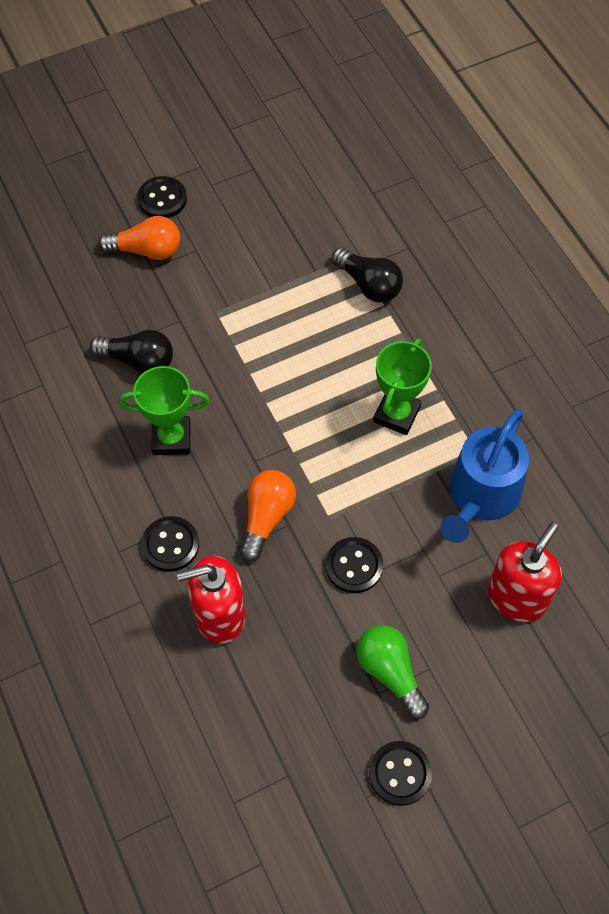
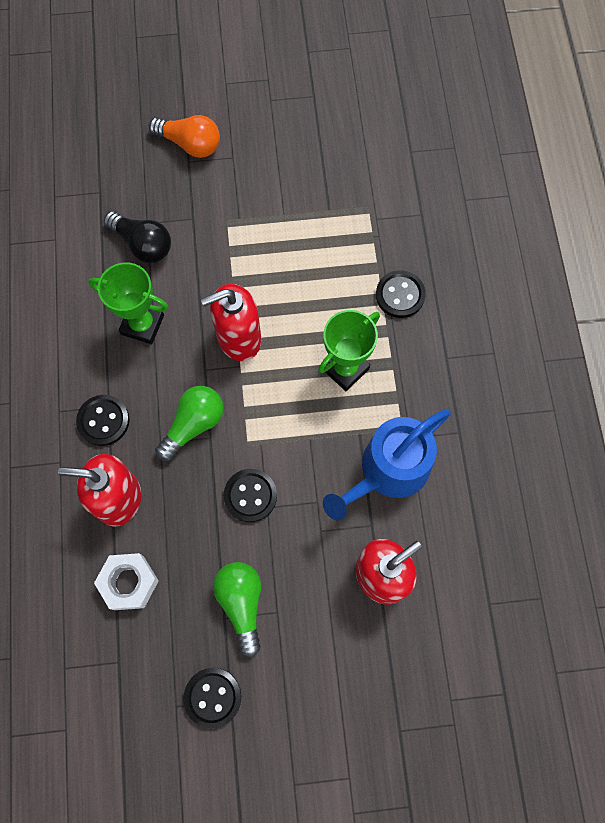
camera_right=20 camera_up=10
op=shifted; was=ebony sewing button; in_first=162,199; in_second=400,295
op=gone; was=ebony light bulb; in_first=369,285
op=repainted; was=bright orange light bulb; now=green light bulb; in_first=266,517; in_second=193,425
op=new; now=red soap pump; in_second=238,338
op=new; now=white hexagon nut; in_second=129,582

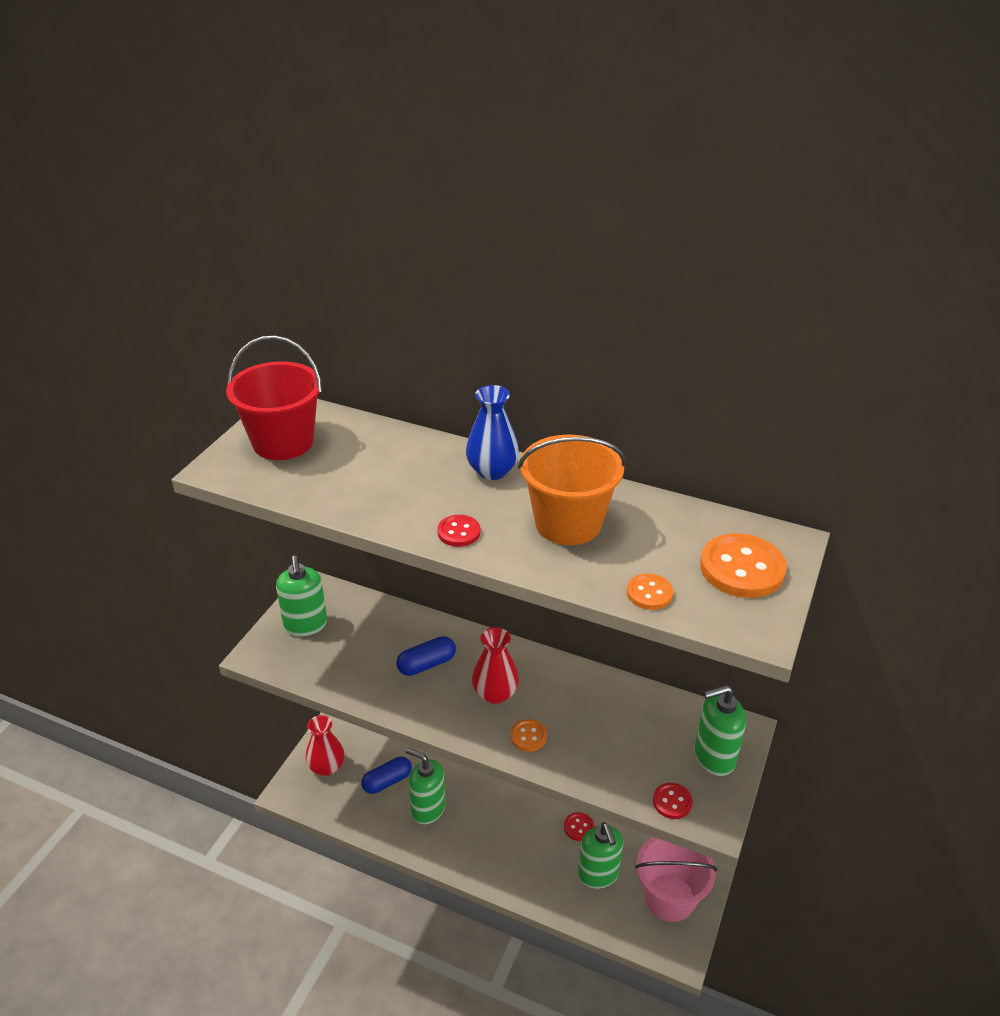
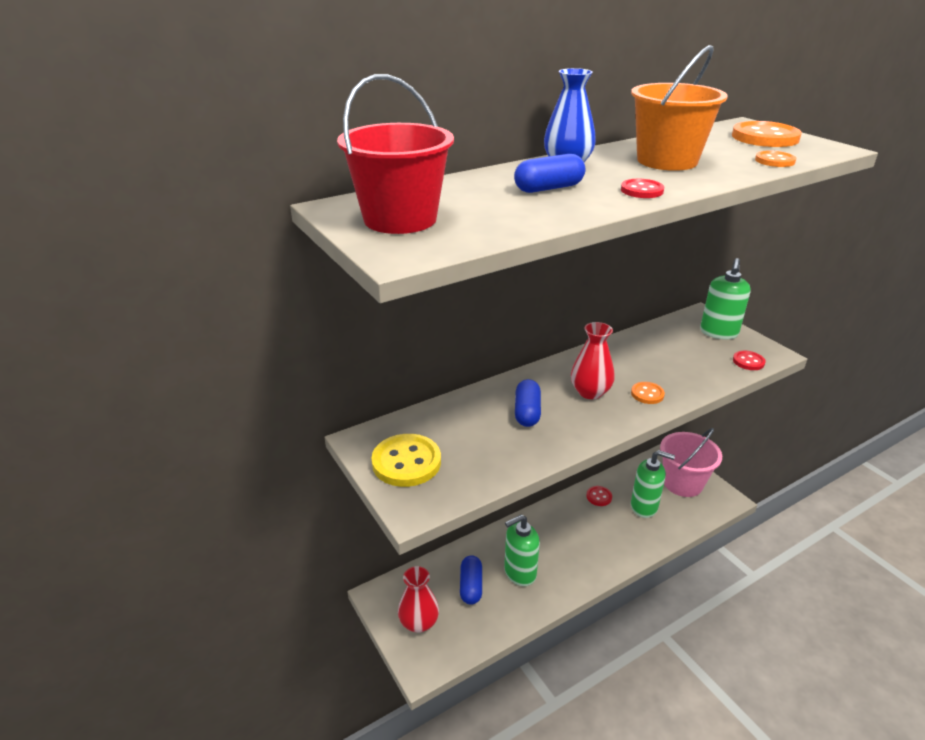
camera_right=-55 camera_up=-5
op=swapped; was=green soap pump; now=yellow sewing button; in_first=305,625; in_second=406,462
op=new; now=cobalt pill; in_second=548,188

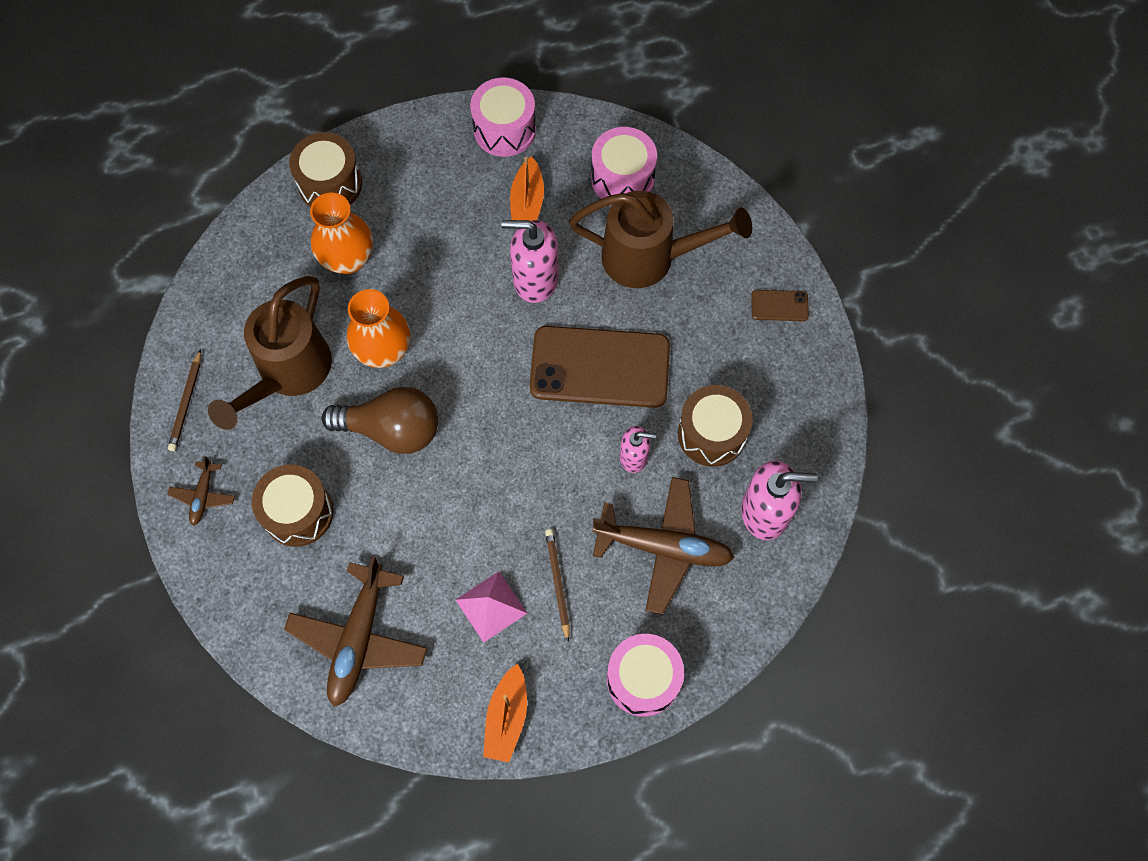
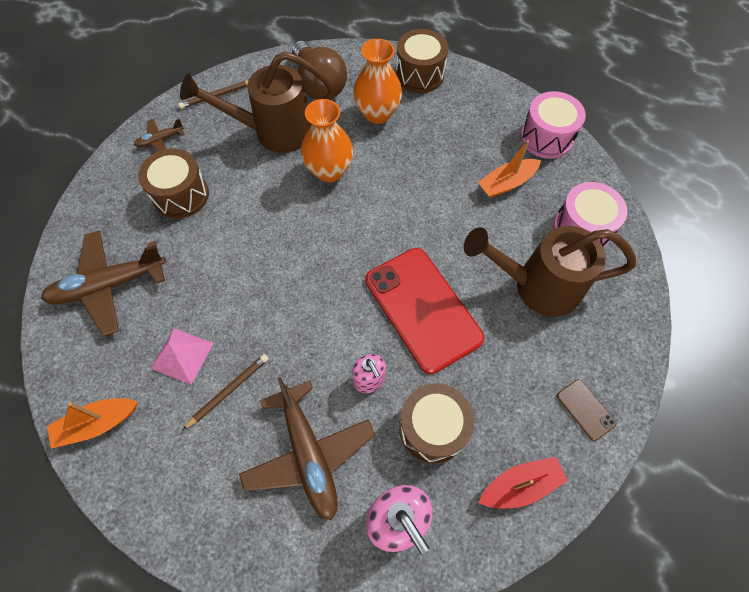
camera_right=55 camera_up=-5
op=rotated; was=dark brown watering can; in_first=649,258; in_second=537,286; clockwise=120
op=gone; was=rosy soap pump; in_first=535,279
op=repainted; was=dark brown phone; now=red phone; in_first=600,367; in_second=422,309
op=shifted; was=dark brown light bulb; in_first=392,429; in_second=319,85
op=gone; was=rosy snare drum; in_first=643,679
op=new; now=red boat; in_second=520,485

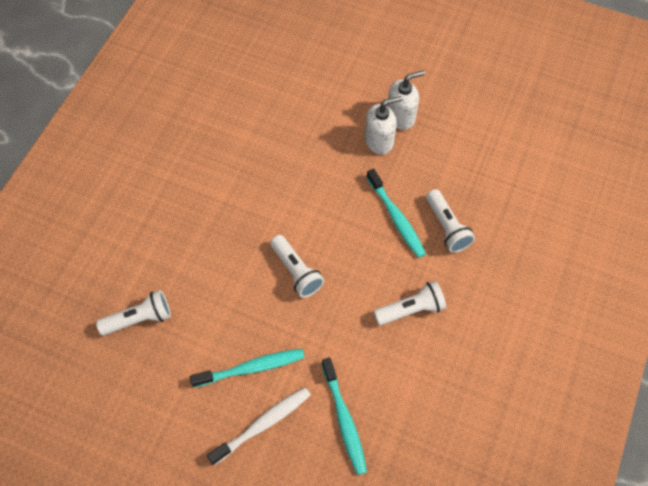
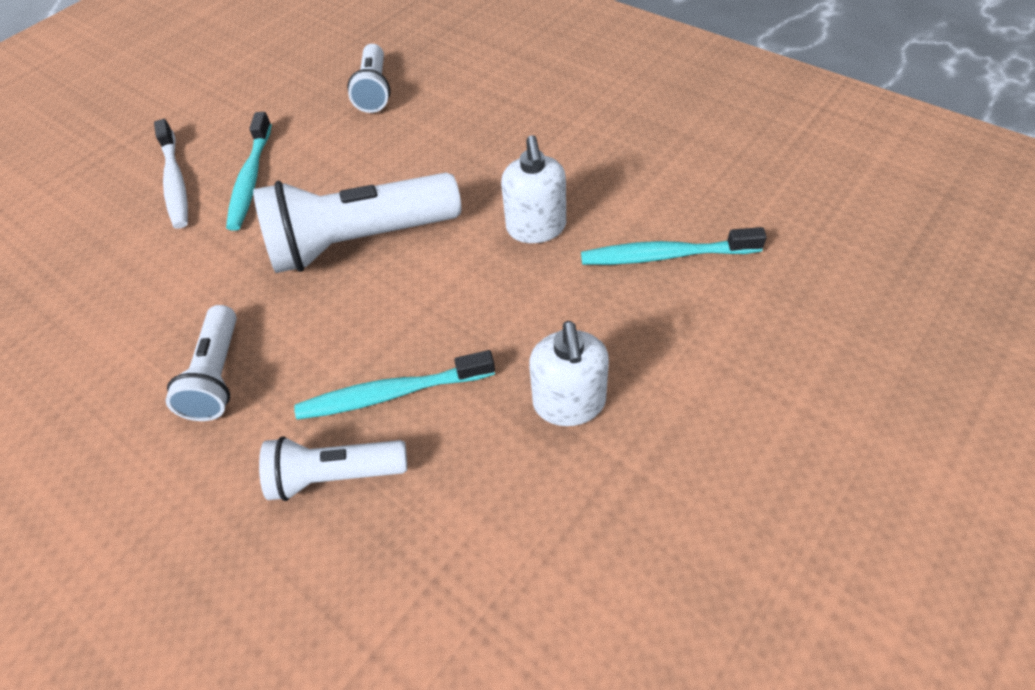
camera_right=110 camera_up=-10
op=shifted; was=white soap pump; in_first=401,117; in_second=536,228
op=scaled; was=white flashlight; in_first=296,271; in_second=360,241; ratio=1.76
op=shifted; was=teal toothbrush; in_first=344,419; in_second=666,255

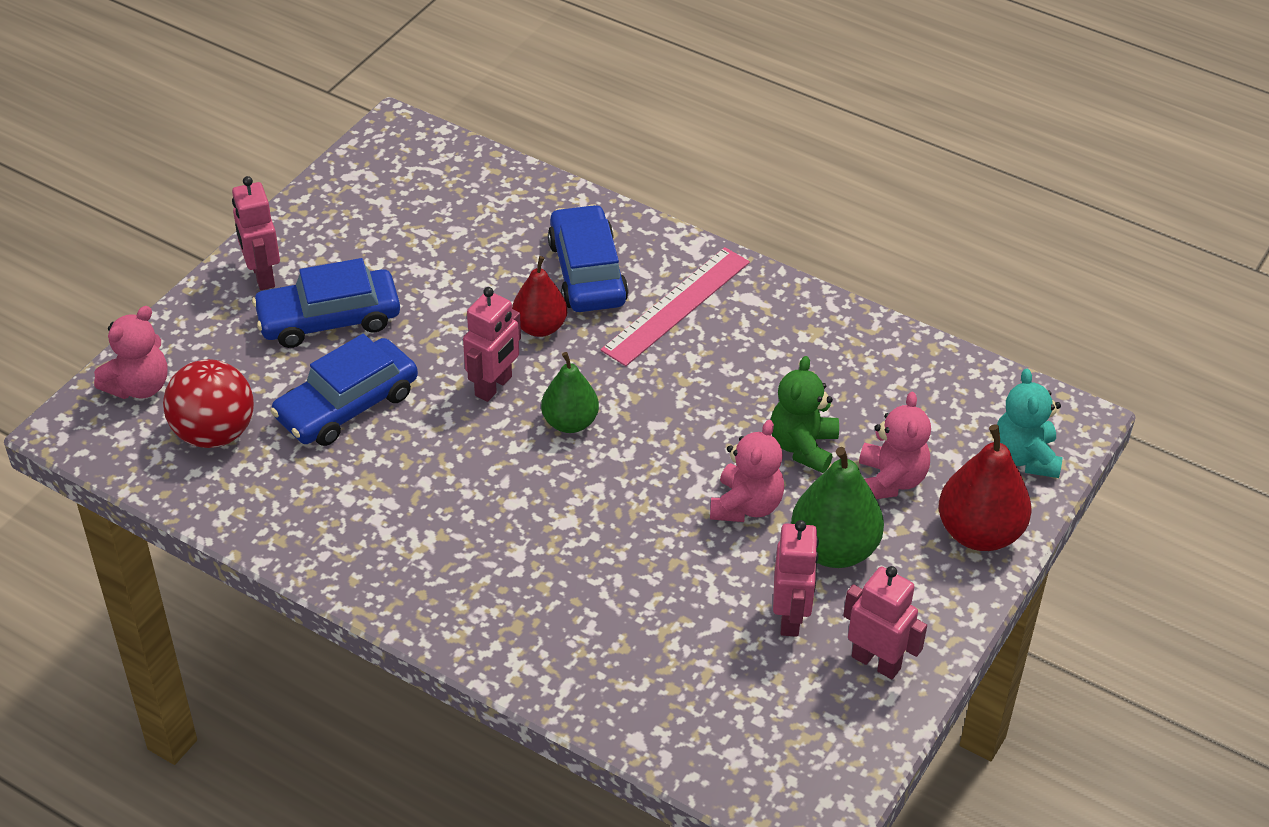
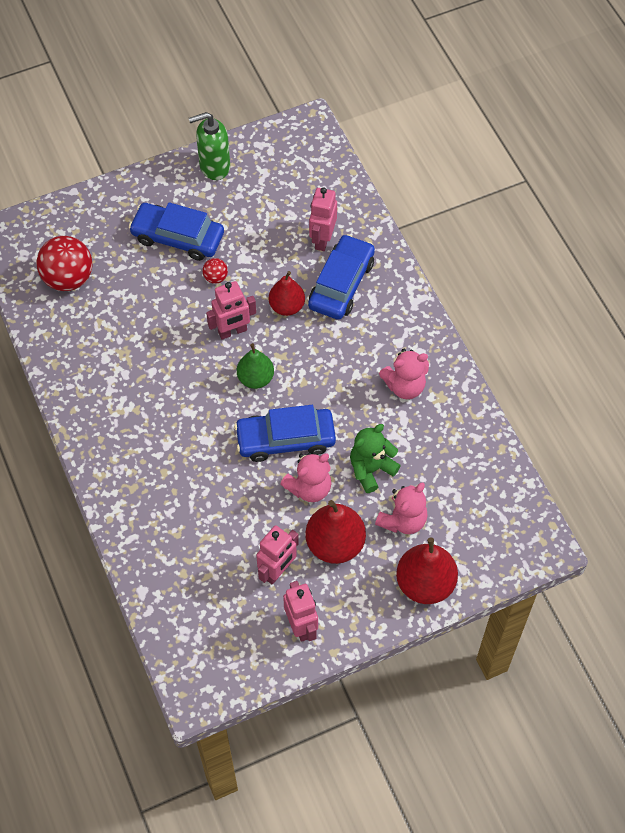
camera_right=35 camera_up=15
op=shifted; was=rosy toy robot; in_first=262,276; in_second=322,239
op=gone; was=rosy ruler; in_first=676,306
op=shifted; was=rosy stuffed bear; in_first=139,386; in_second=405,386
op=shifted; was=cobalt toy car; in_first=347,405; in_second=285,439
op=gone; was=teal stuffed bear; in_first=1025,457
op=repainted; was=green toy pear; now=red toy pear; in_first=833,549; in_second=335,544
op=new; now=green soap pump; in_second=214,166
op=new; now=red play ball; in_second=215,277

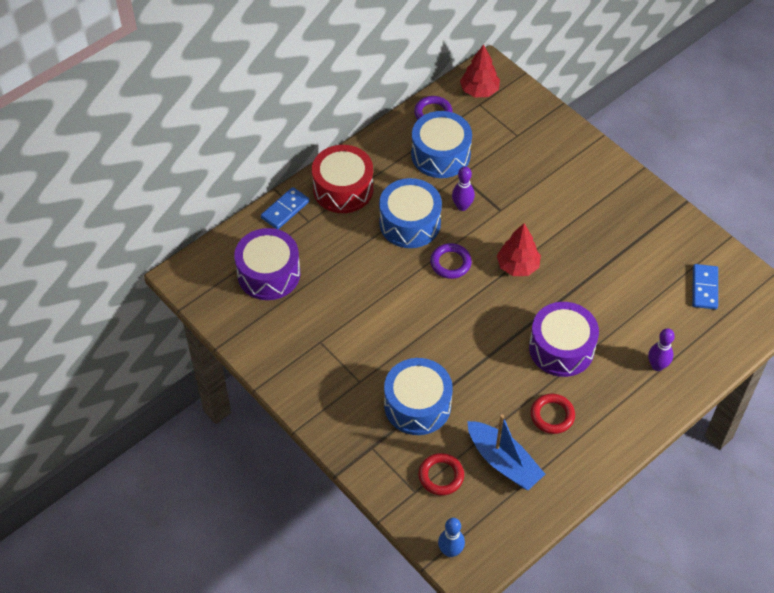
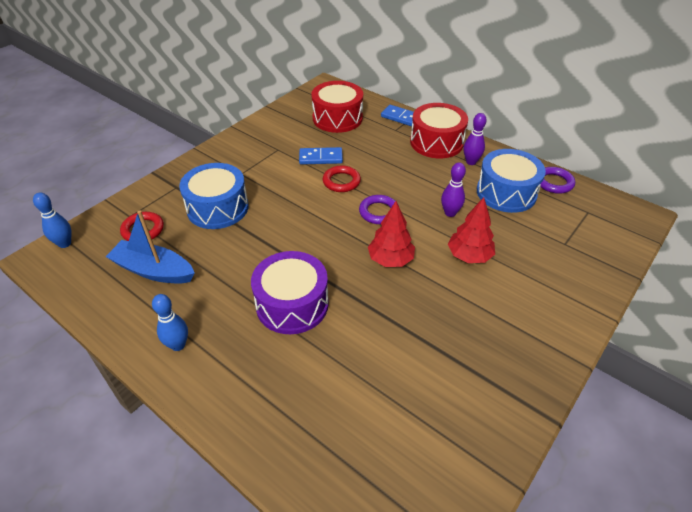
camera_right=80 camera_up=-10
op=shifted; was=red tree; in_first=479,91; in_second=469,256
op=gone; was=cobalt snare drum; in_first=410,223
op=repainted; was=purple snare drum; now=red snare drum; in_first=269,274; in_second=337,118
op=shifted; was=cobalt domino tile; in_first=704,288; in_second=321,158
op=shifted; was=purple skittle; in_first=657,366; in_second=471,162
op=shifted; was=red torus; in_first=552,415; in_second=341,181
op=rotated; was=cobalt boat; in_first=503,462; in_second=153,270; clockwise=75
op=new; now=cobalt skittle; in_second=178,345

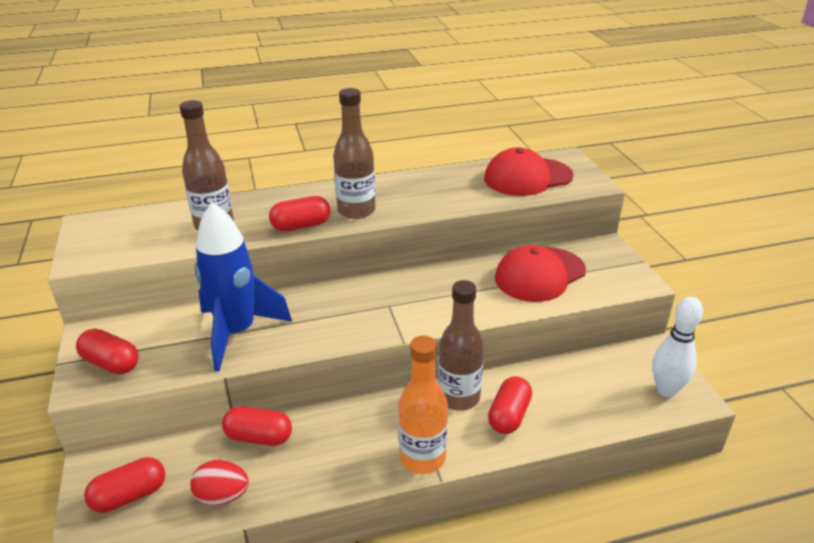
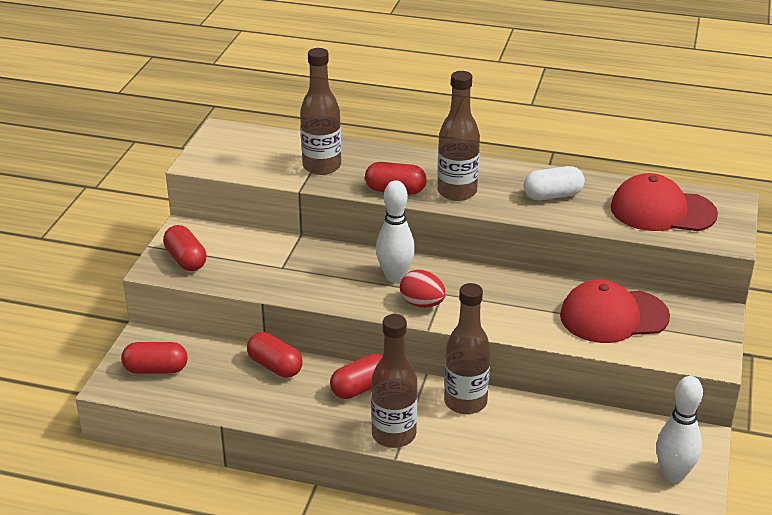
camera_right=30 camera_up=0
op=gone; was=cobalt spaceship; in_first=237,333
op=repainted; was=bright orange drink bottle; now=dark brown drink bottle; in_first=422,457; in_second=394,435
op=shifted; was=red pill; in_first=509,416; in_second=360,388
op=shifted; was=red egg shape; in_first=222,496; in_second=422,304
op=new; now=white pill; in_second=552,195
op=new; now=white skittle; in_second=395,277

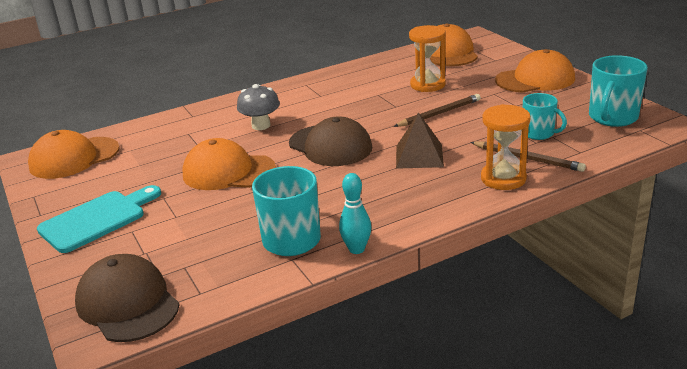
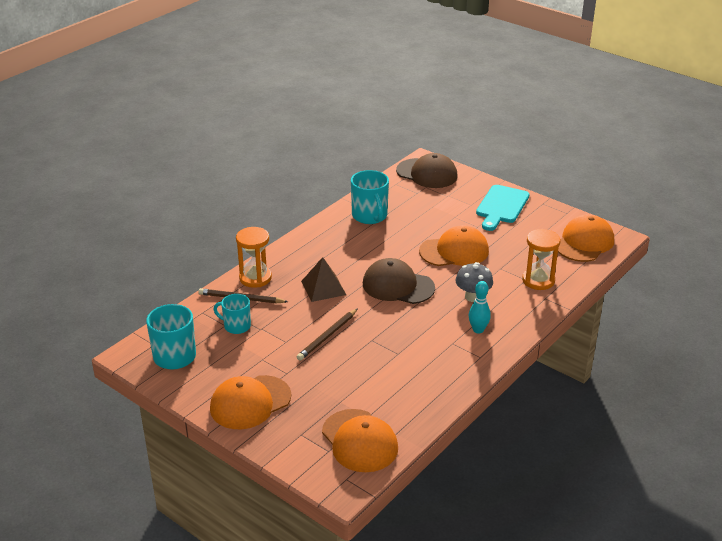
camera_right=155 camera_up=5
op=shifted; was=bright orange sand timer; in_first=427,85; in_second=538,280
op=shifted; was=teal skittle; in_first=356,249; in_second=478,330

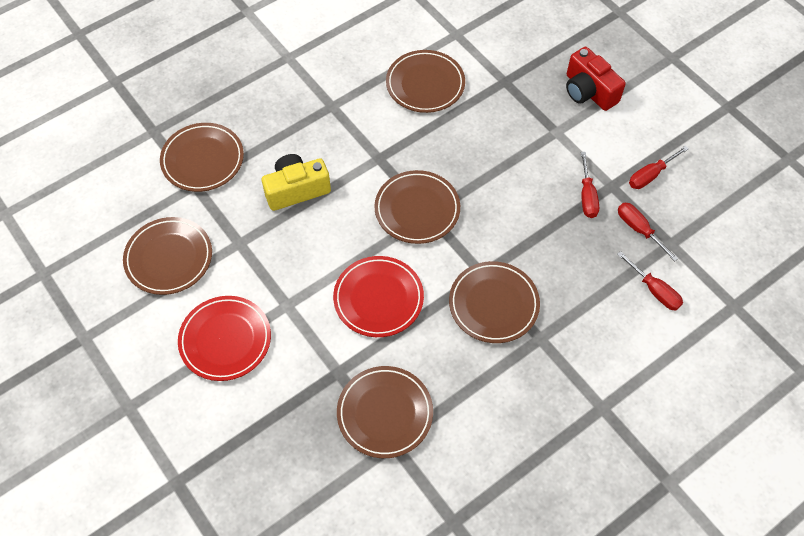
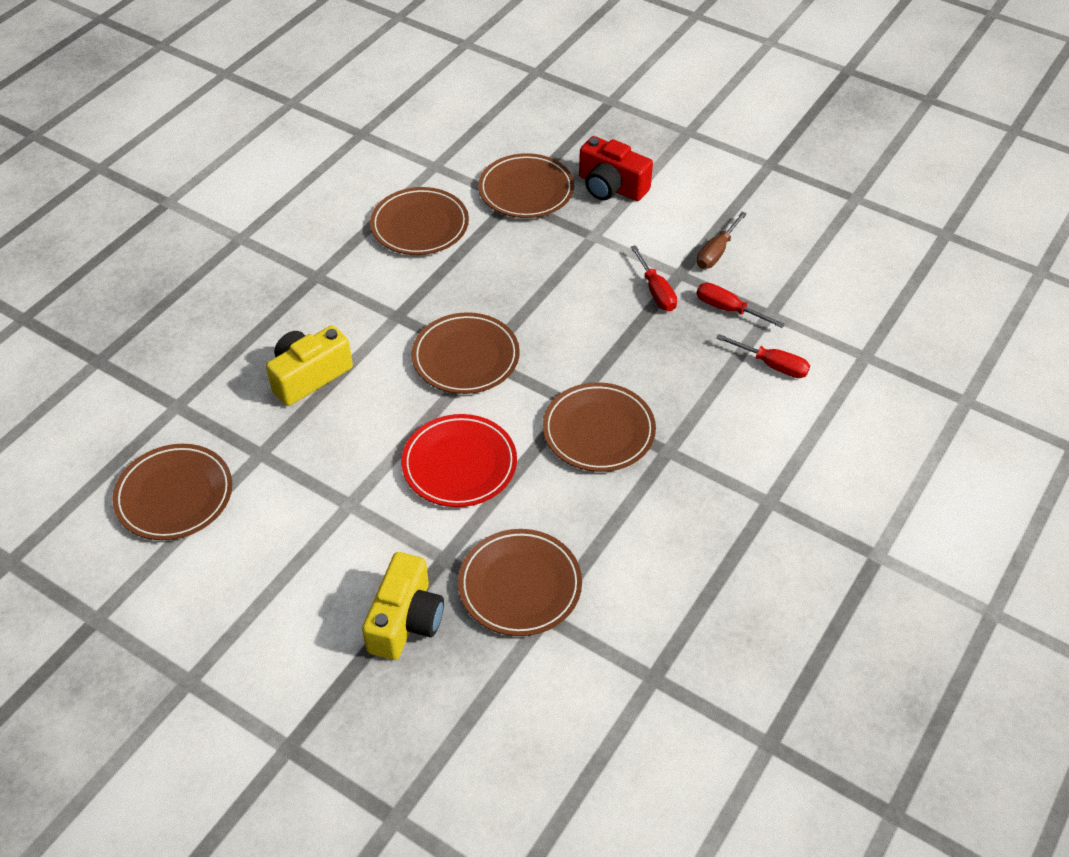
camera_right=-20 camera_up=-10
op=shifted; was=dark brown dinner plate; in_first=203,160; in_second=526,190
op=repainted; was=red screwdriver; now=dark brown screwdriver; in_first=651,175; in_second=716,252
op=gone; was=red dinner plate; in_first=225,340
op=new; now=yellow photo camera; in_second=406,620

